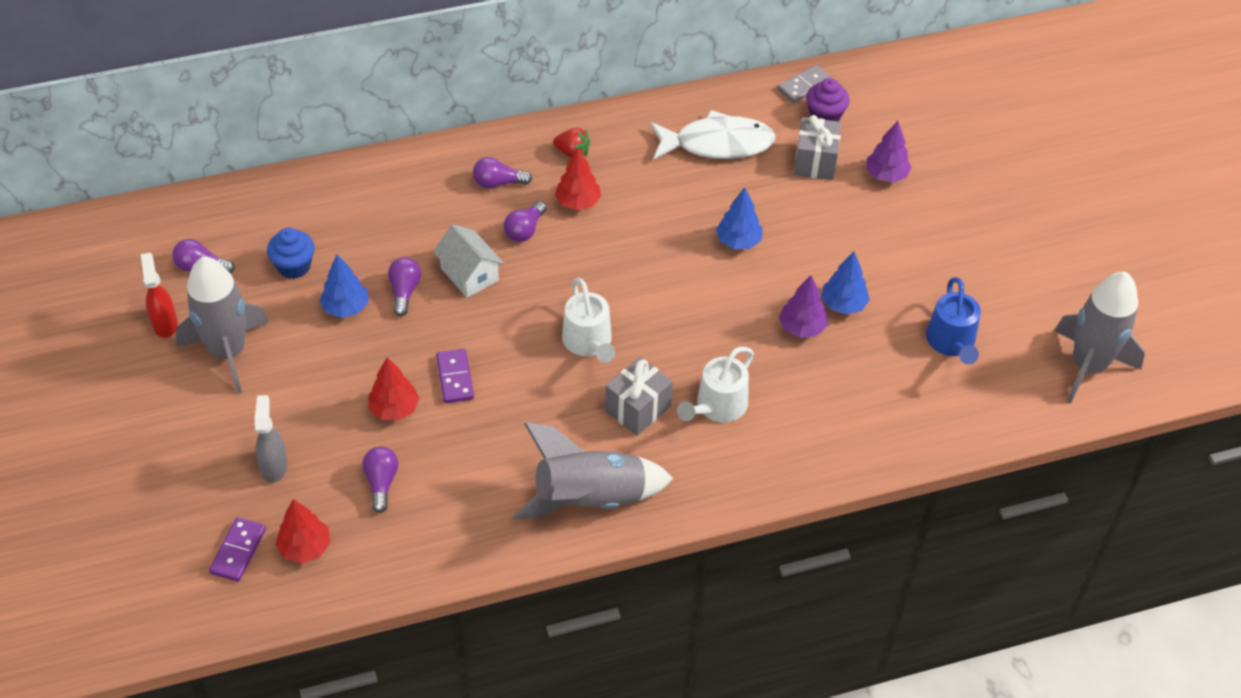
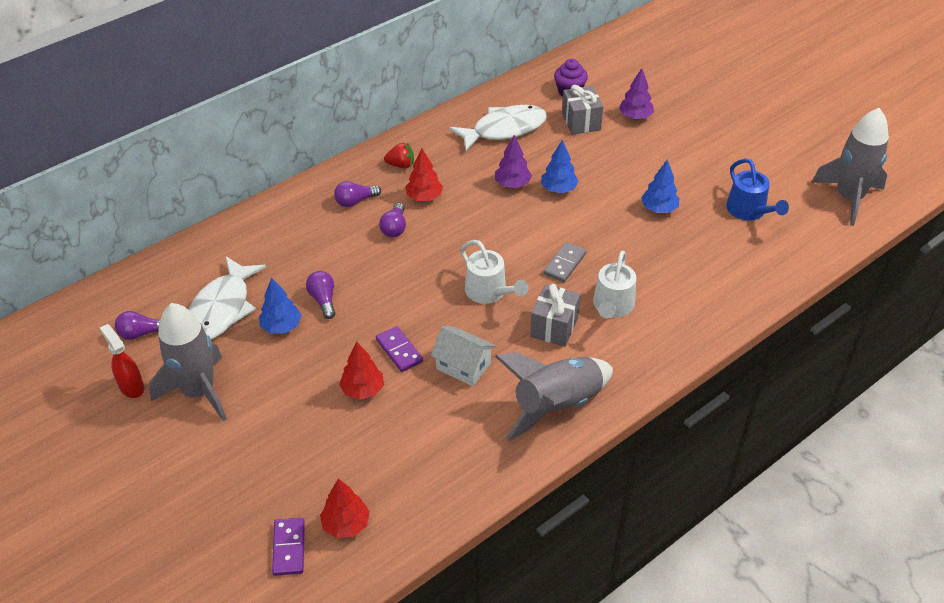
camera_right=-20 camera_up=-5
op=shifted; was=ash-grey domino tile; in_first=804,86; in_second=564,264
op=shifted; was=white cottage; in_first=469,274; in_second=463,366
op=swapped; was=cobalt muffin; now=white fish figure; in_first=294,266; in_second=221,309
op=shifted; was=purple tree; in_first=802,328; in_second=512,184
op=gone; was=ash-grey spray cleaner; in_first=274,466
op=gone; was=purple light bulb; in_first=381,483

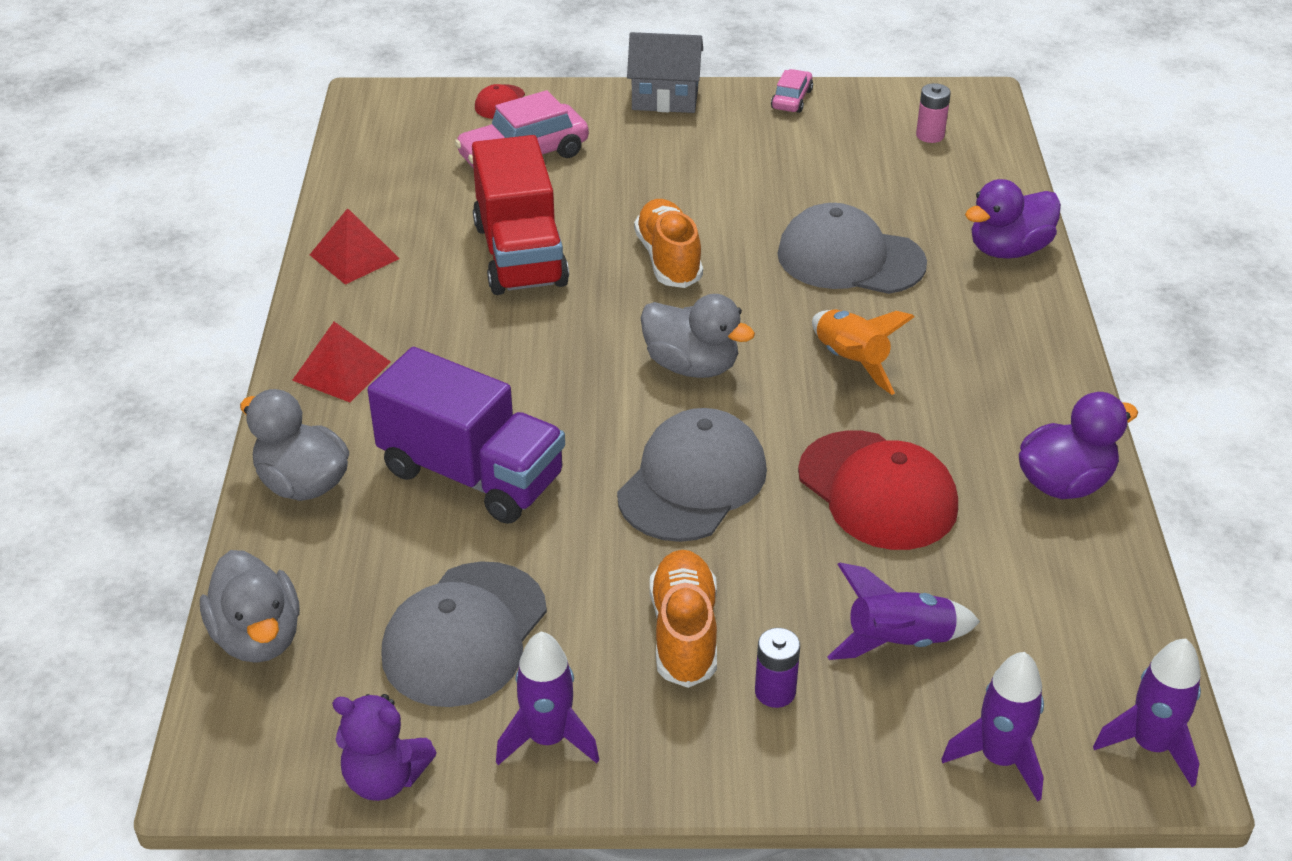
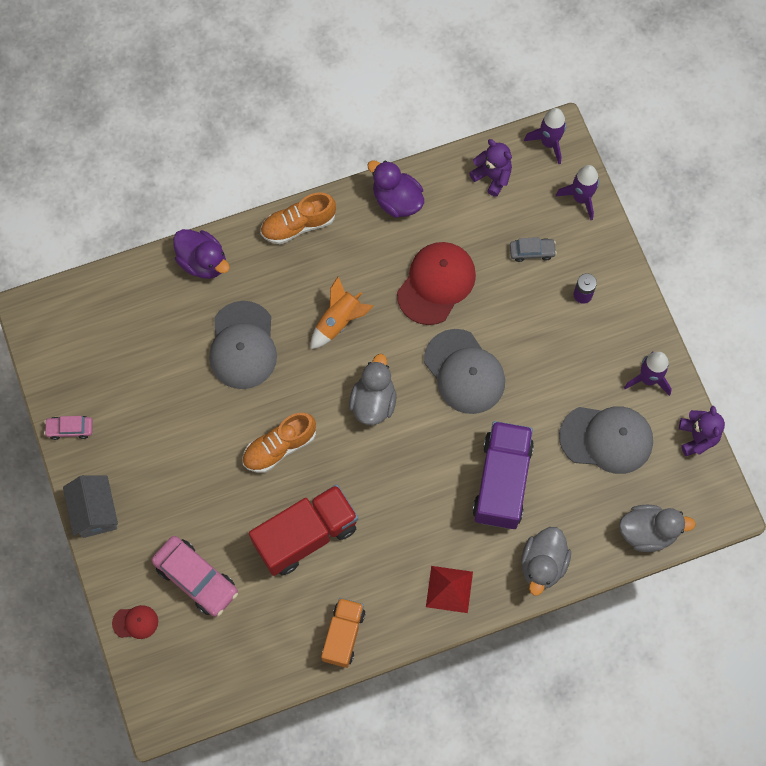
camera_right=-110 camera_up=30
op=gone; was=rosy power cell; in_first=930,135
op=swapped; was=red pyramid shape; now=bright orange lorry; in_first=354,256; in_second=343,635
op=rotated; was=ash-grey baseball cap; in_first=692,482; in_second=464,372; clockwise=-135
op=rotated; was=ash-grey rubber duck; in_first=258,637; in_second=648,532; clockwise=45
op=shifted; was=bright orange sneaker; in_first=684,632; in_second=298,225
op=swapped; was=purple spaceship; now=ash-grey toy car; in_first=898,641; in_second=532,251
op=new; now=purple stuffed bear; in_second=492,176

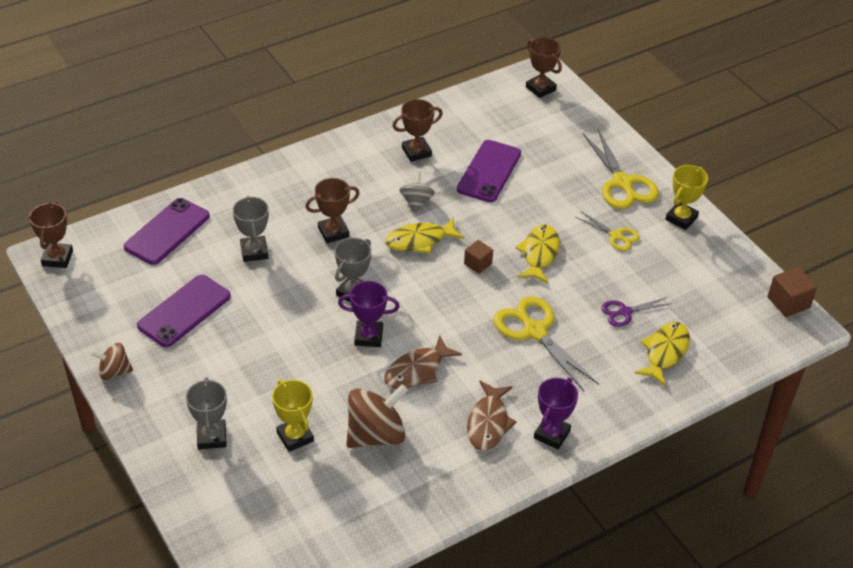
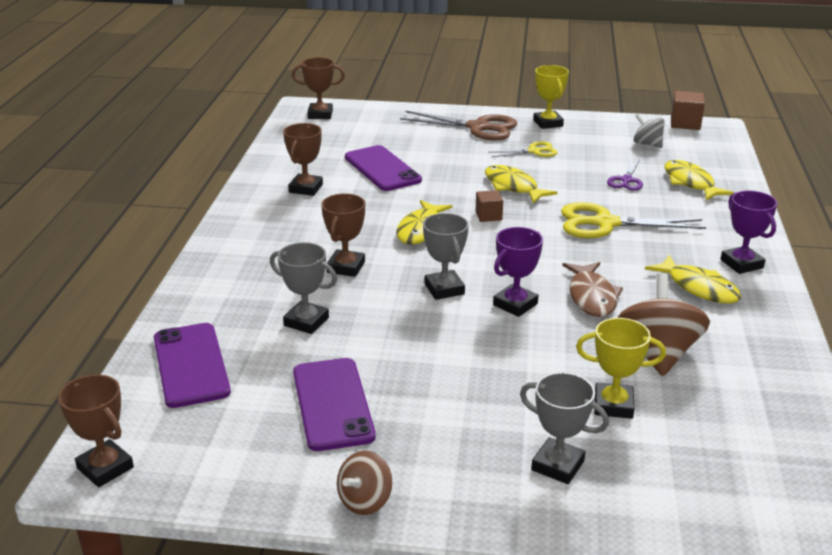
camera_right=-50 camera_up=-15
op=repainted; was=yellow shears; now=dark brown shears; in_first=622,183; in_second=478,127
op=shifted; was=ash-grey whirligig; in_first=416,202; in_second=647,144
op=repainted; was=dark brown fish figure; now=yellow fish figure; in_first=488,423; in_second=699,288

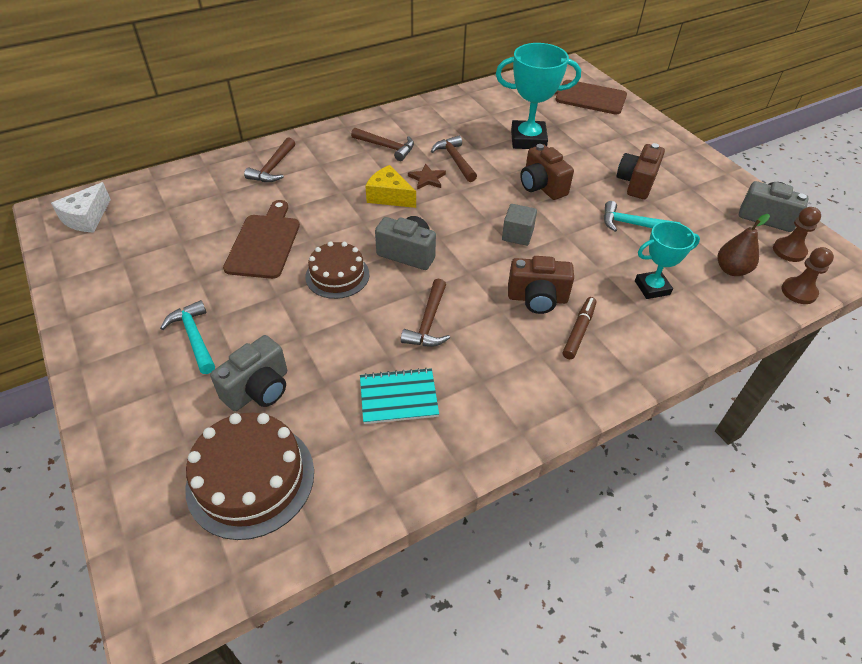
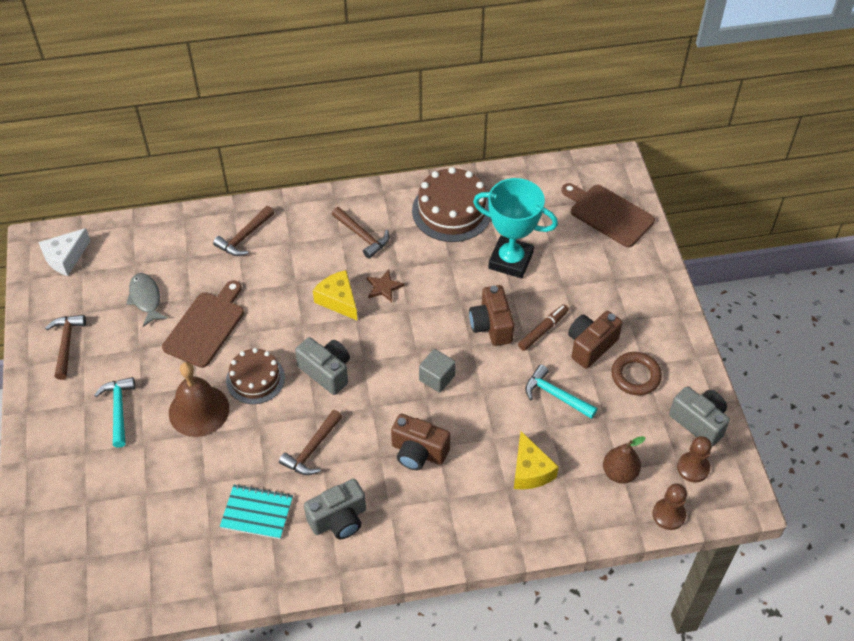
camera_right=20 camera_up=5
op=shifted; was=dark brown hammer; in_first=455,160; in_second=66,344
op=swapped; was=teal prize cup; now=yellow cheese; in_first=652,288; in_second=530,470
op=shifted; was=dark brown felt pen; in_first=579,331; in_second=543,330
op=shifted; was=ash-grey photo camera; in_first=258,389; in_second=339,519
op=shifted; was=dark brown cake; in_first=250,479; in_second=452,211
op=new; now=ash-grey fish figure; in_second=146,299
op=new; now=dark brown torus; in_second=635,376
op=new; now=dark brown bell; in_second=199,410

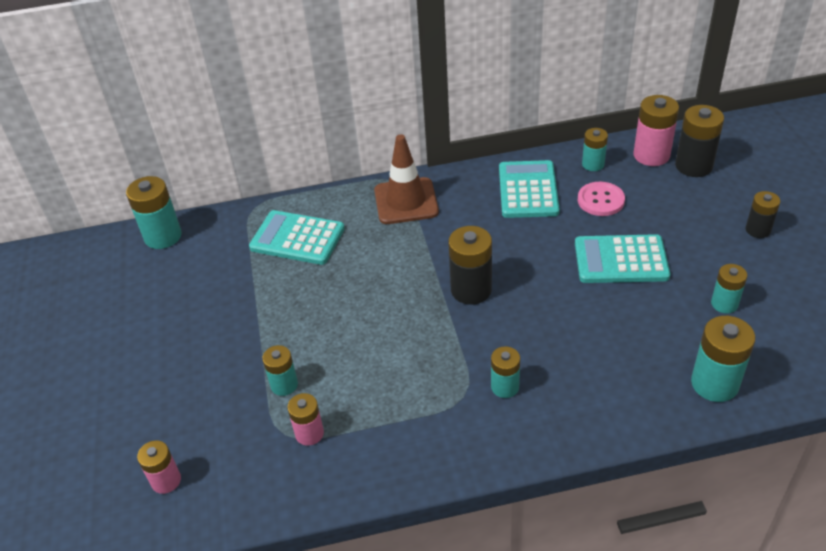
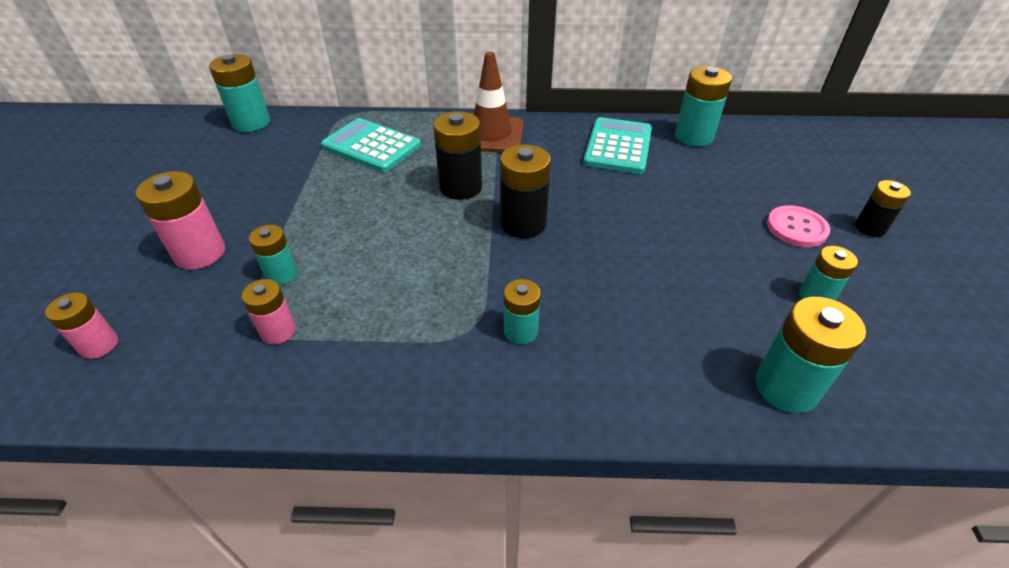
camera_right=10 camera_up=0
op=shifted; was=rosy power cell; in_first=651,155; in_second=200,253
op=shifted; was=ebony power cell; in_first=693,166; in_second=461,187
op=scaled; was=teal power cell; in_first=593,164; in_second=694,136; ratio=1.62
op=shifted; was=rosy sewing button; in_first=600,200; in_second=796,228
op=gone; was=teal pocket calculator; in_first=621,260

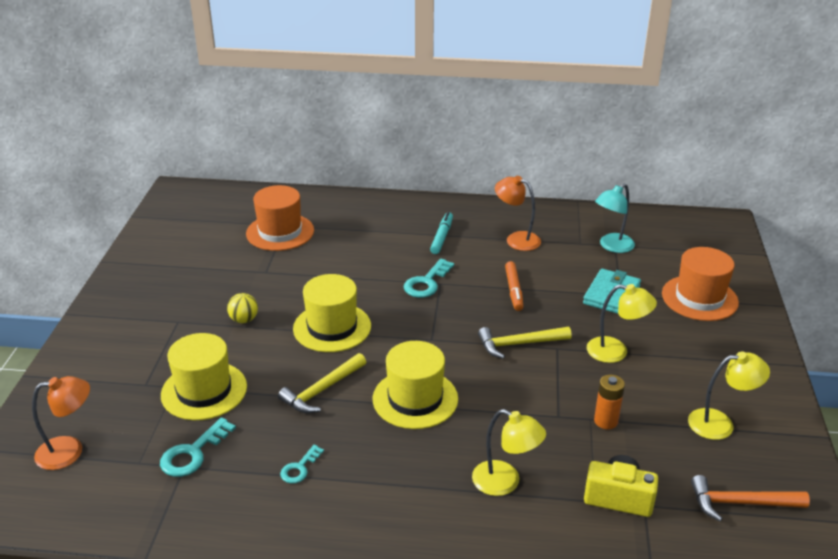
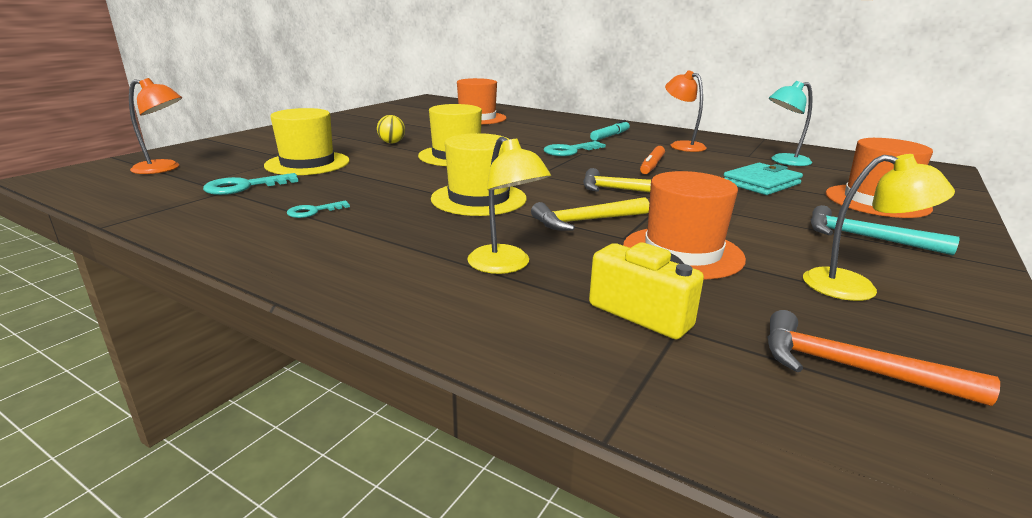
camera_right=25 camera_up=-10
op=gone; was=yellow lamp; in_first=616,352
op=shifted; was=yellow hammer; in_first=322,390; in_second=585,221
op=swapped; was=bright orange power cell; now=bright orange hat; in_first=606,421; in_second=682,252
op=new; now=teal hammer; in_second=865,237

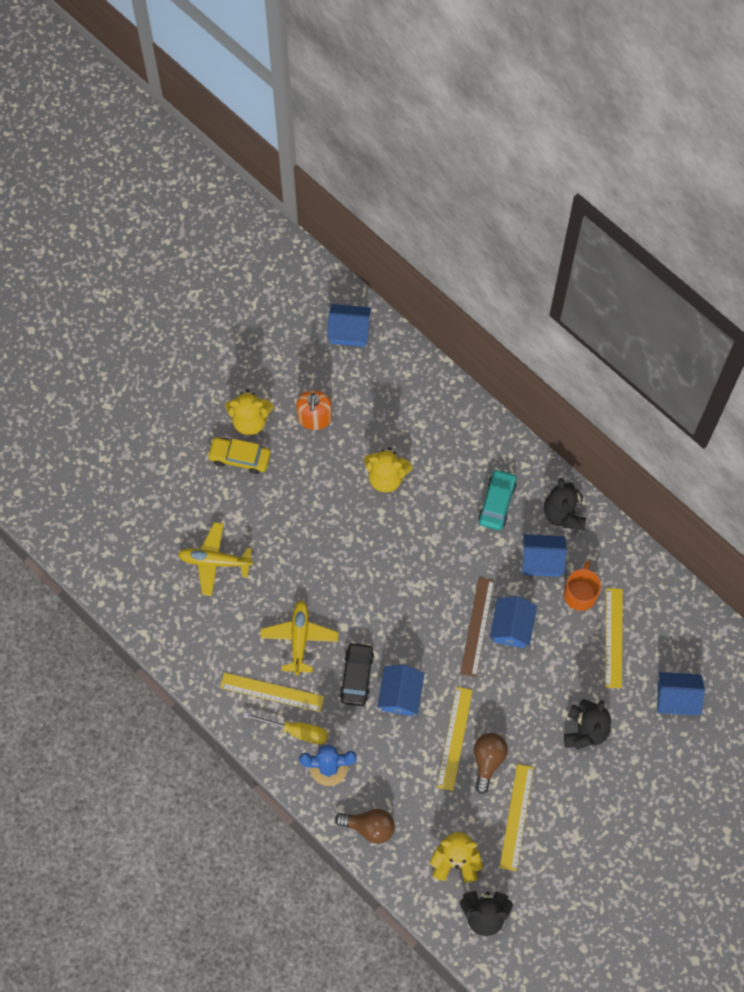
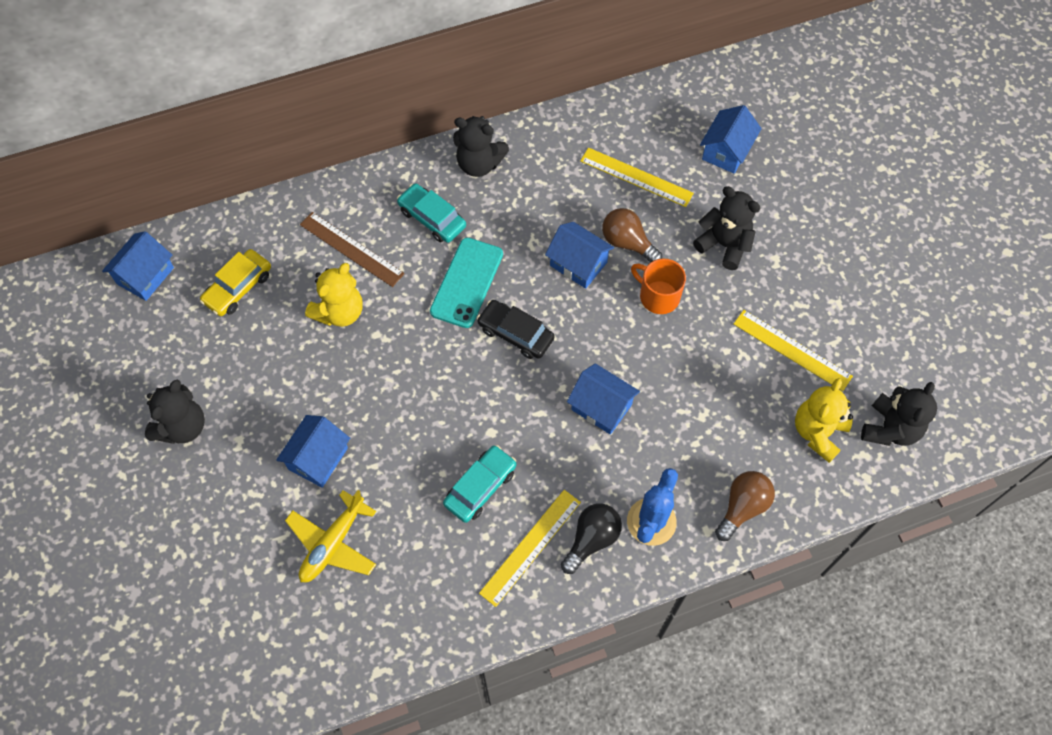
camera_right=-65 camera_up=-5
op=repainted; was=yellow stuffed bear; now=ebony stuffed bear; in_first=250,420; in_second=182,427
op=gone; was=bright orange soap pump; in_first=314,418
op=shifted; was=yellow toy car; in_first=239,457; in_second=238,287
op=shifted; was=cobalt cottage; in_first=541,560; in_second=318,458
op=shifted; was=bright orange mug; in_first=580,594; in_second=658,296
op=shifted; was=dark brown ruler; in_first=477,626; in_second=351,249
op=swapped; was=yellow aeroplane; now=teal toy car; in_first=299,638; in_second=480,487
op=shifted; was=ebony toy car; in_first=357,676; in_second=515,333
op=gone; was=yellow ruler; in_first=455,738
op=swapped; was=yellow screwdriver; now=ebony light bulb; in_first=296,731; in_second=591,539
op=shifted; was=dark brown light bulb; in_first=488,761; in_second=627,243
op=new; now=teal phone; in_second=467,283

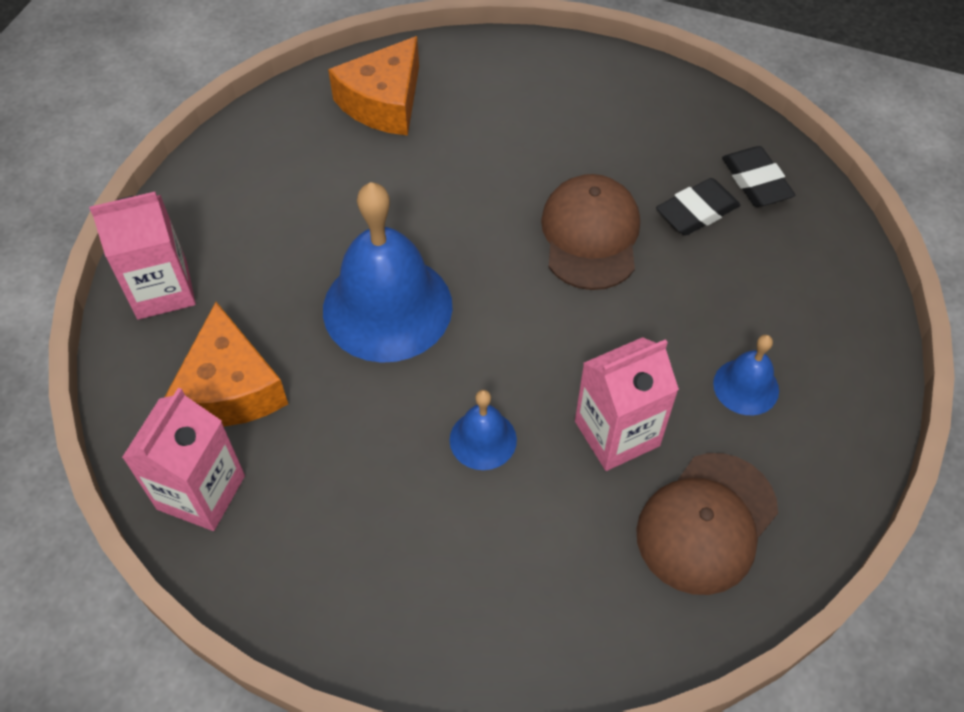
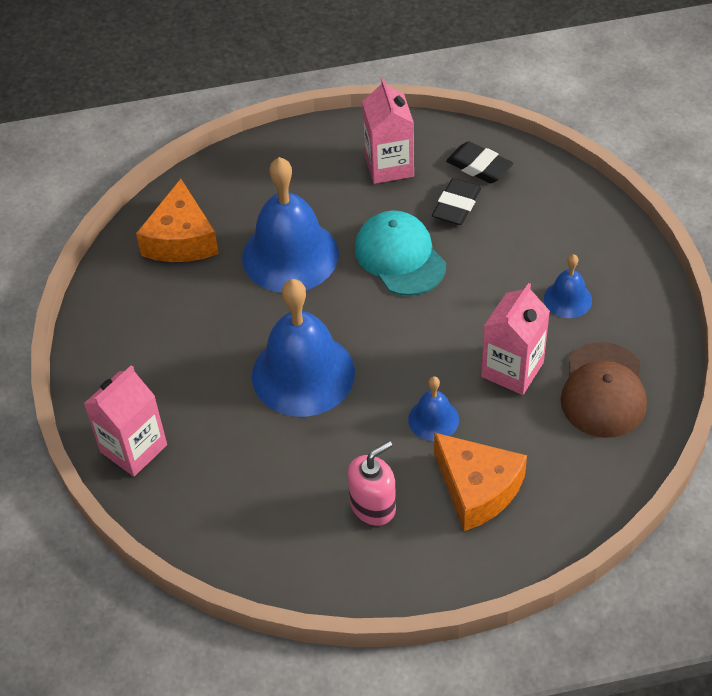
camera_right=-30 camera_up=-5
op=repainted; was=dark brown baseball cap; now=teal baseball cap; in_first=590,235; in_second=400,256
op=shifted; was=bright orange cheese; in_first=230,388; in_second=477,489
op=shifted; was=rosy carton; in_first=201,492; in_second=389,166
op=new; now=cobalt bell; in_second=290,255
op=new; now=rosy soap pump; in_second=373,506

